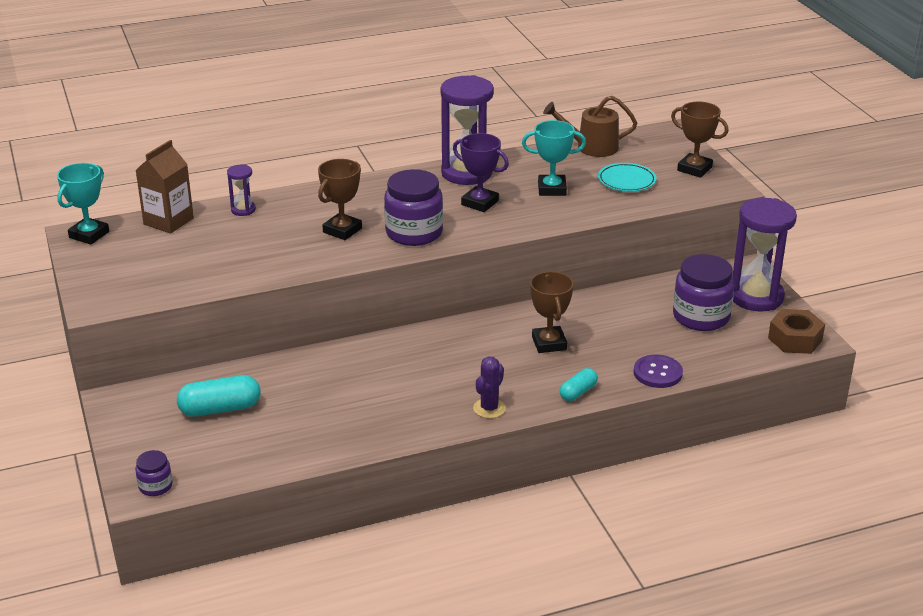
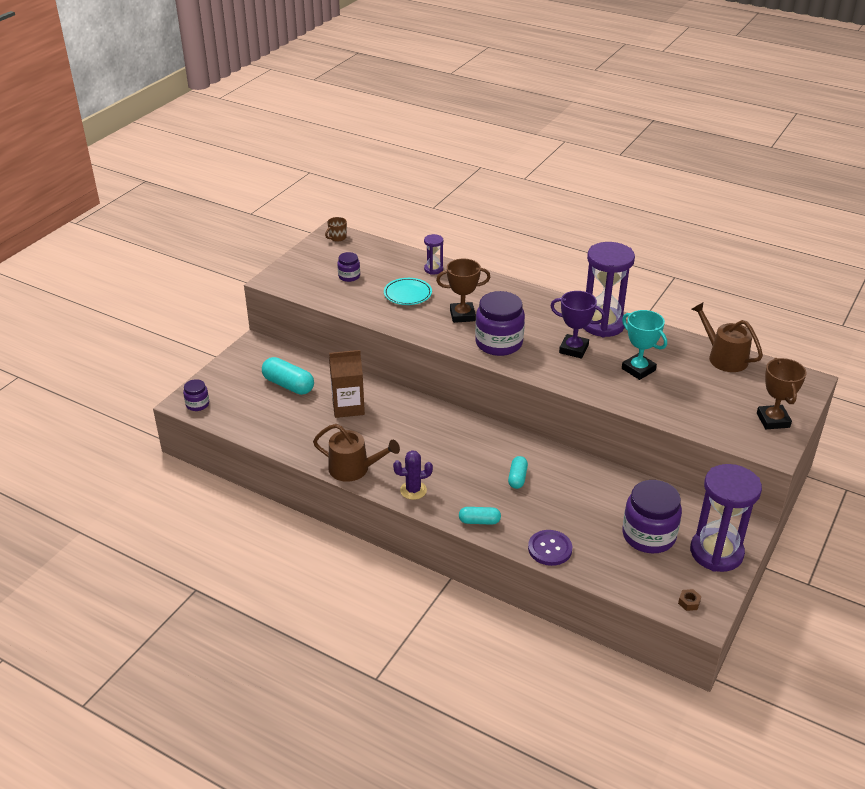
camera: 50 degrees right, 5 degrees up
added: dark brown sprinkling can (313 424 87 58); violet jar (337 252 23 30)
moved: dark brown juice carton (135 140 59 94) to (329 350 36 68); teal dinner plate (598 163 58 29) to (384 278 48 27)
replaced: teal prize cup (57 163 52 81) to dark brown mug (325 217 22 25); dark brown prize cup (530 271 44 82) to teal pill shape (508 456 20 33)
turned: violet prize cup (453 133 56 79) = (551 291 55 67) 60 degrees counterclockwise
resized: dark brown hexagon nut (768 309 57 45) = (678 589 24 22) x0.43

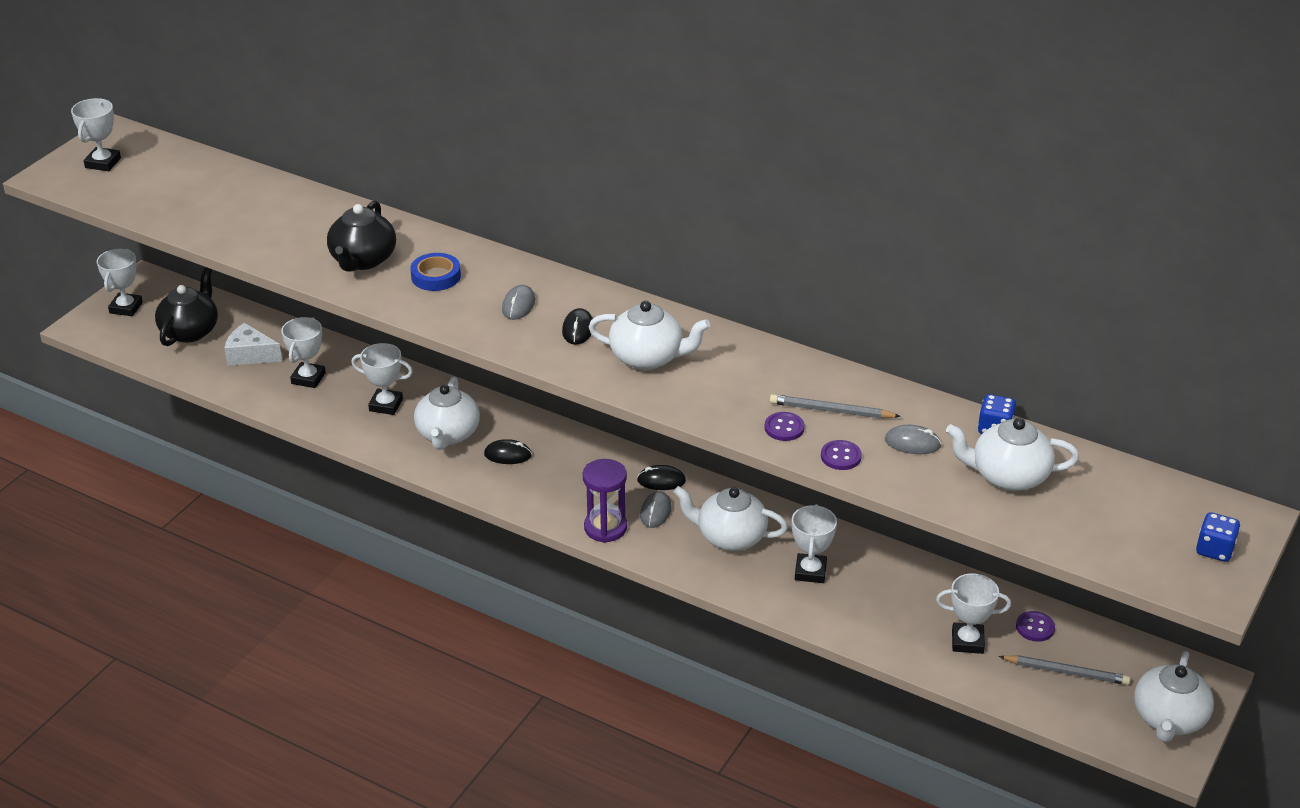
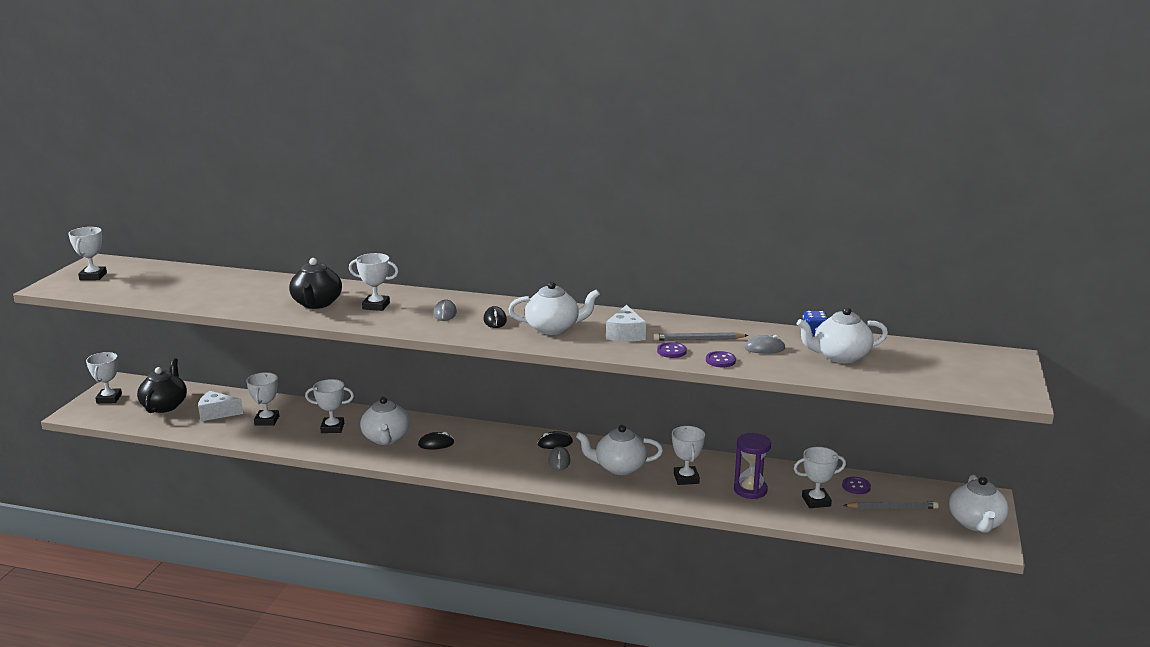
camera: 15 degrees left, 15 degrees down
removed: cobalt dice (1196 512 44 50)
added: white cheese wedge (606 305 40 36)
moved: violet sandglass (583 459 44 84) to (734 433 37 66)
replaced: cobalt sticky tape (410 253 51 38) to white prize cup (349 253 49 58)

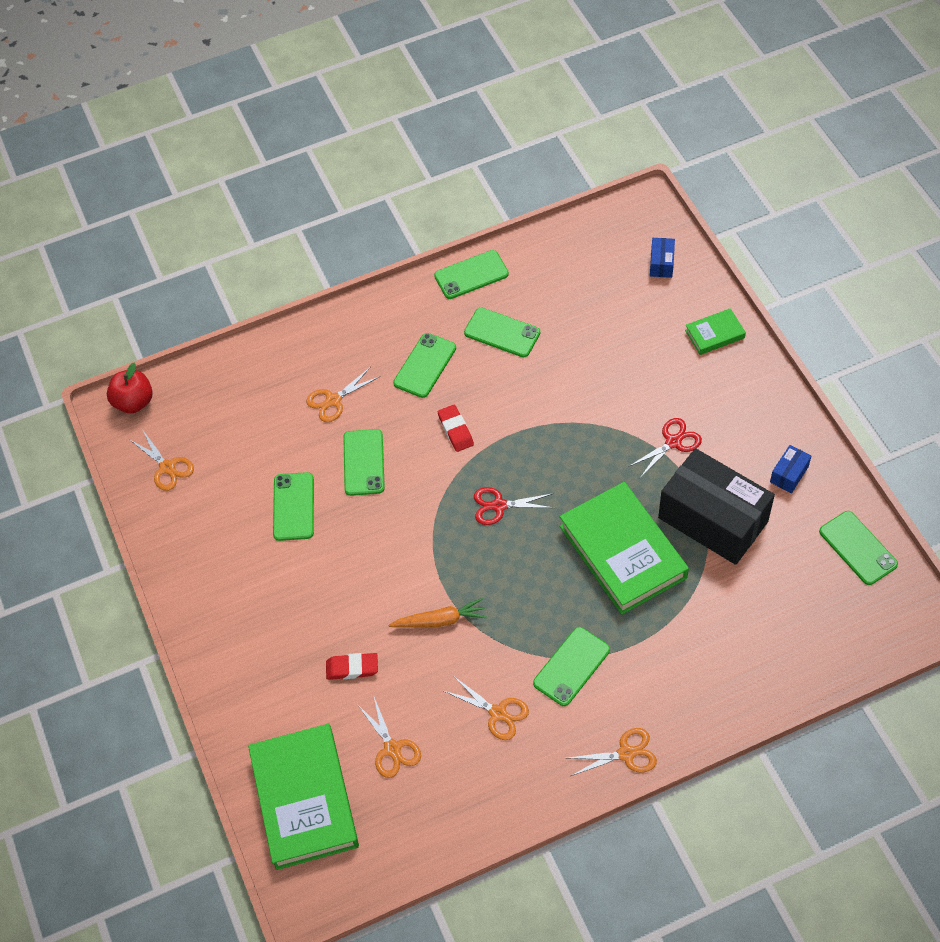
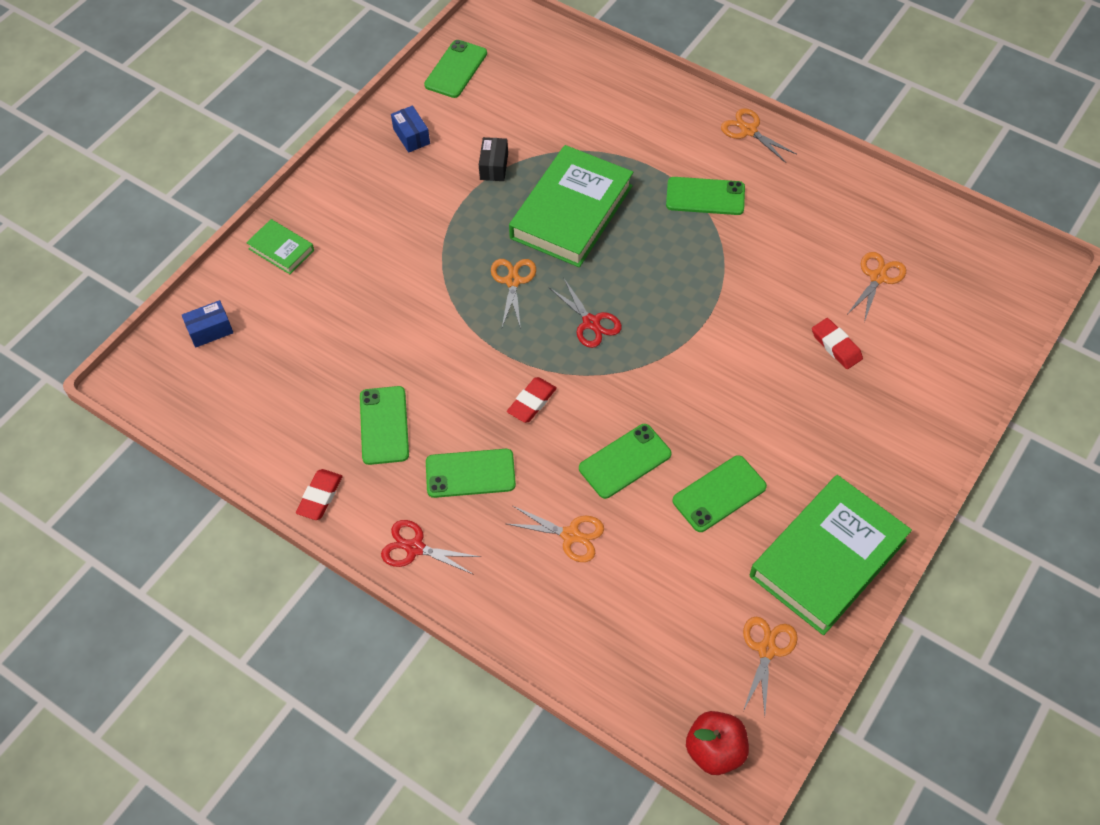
camera: 125 degrees left, 0 degrees up
removed: bright orange toy carrot (389 598 98 30)
moved: emerald hardcover (248 724 111 146) to (750 475 162 160); bright orange pair of scissors (444 677 85 63) to (491 259 45 70); scarlet pair of scissors (628 418 74 60) to (381 520 100 55)
replaced: emerald phone (434 250 75 49) to scarlet pencil eraser (296 469 47 51)
turned: cobalt package (770 445 41 48) = (391 106 39 47) 60 degrees clockwise
resized: ebony package (658 448 117 117) = (479 137 29 44) x0.41

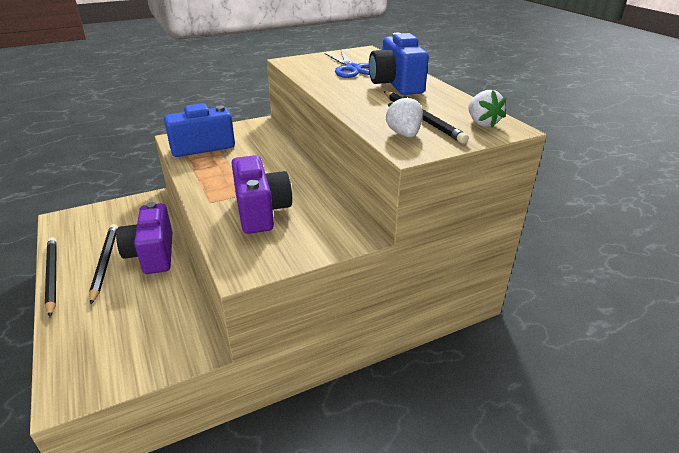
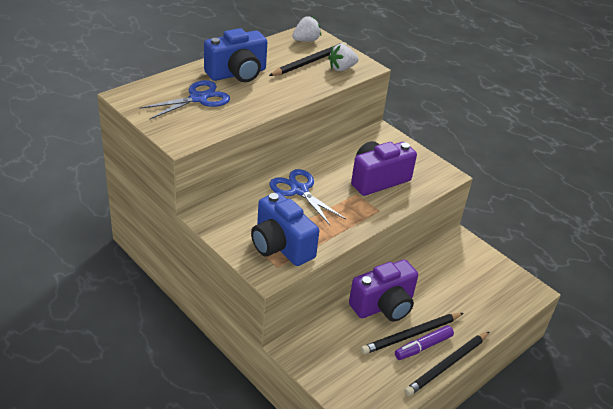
camera: 110 degrees left, 5 degrees up
added: cobalt pair of scissors (269 169 77 56); violet felt pen (395 325 59 35)

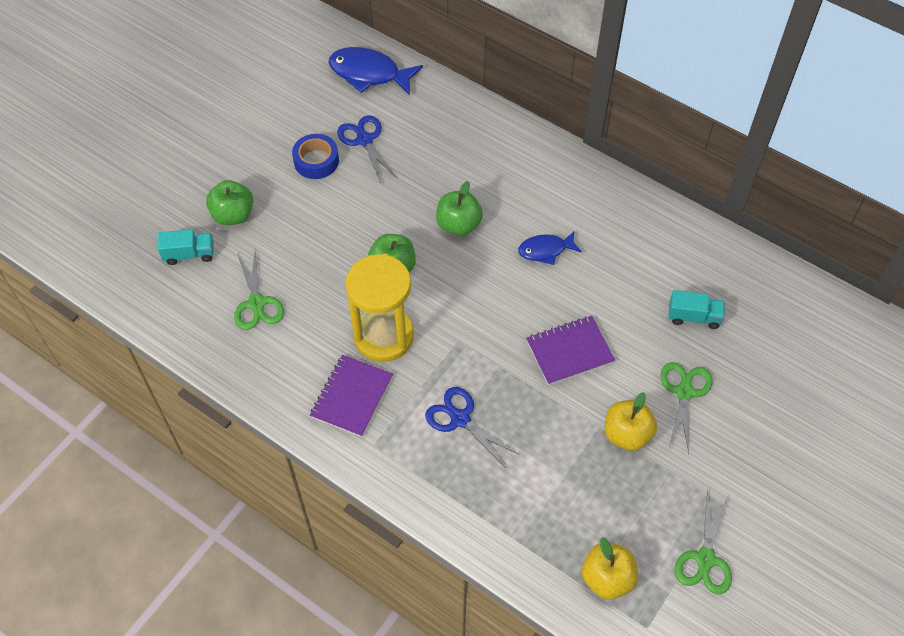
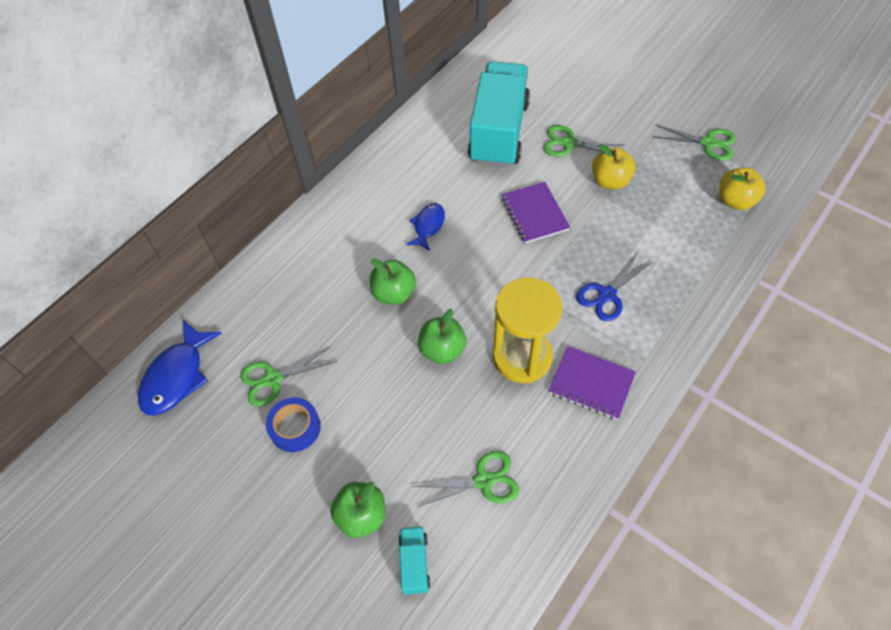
camera: 85 degrees left, 0 degrees up
recoloured: cobalt pair of scissors (337 115 60 68) to emerald pair of scissors (240 346 97 61)
turned: cobalt toy fish (518 230 64 35) = (406 203 39 48) 150 degrees counterclockwise
resized: teal toy truck (669 290 56 39) = (468 61 62 107) x2.47

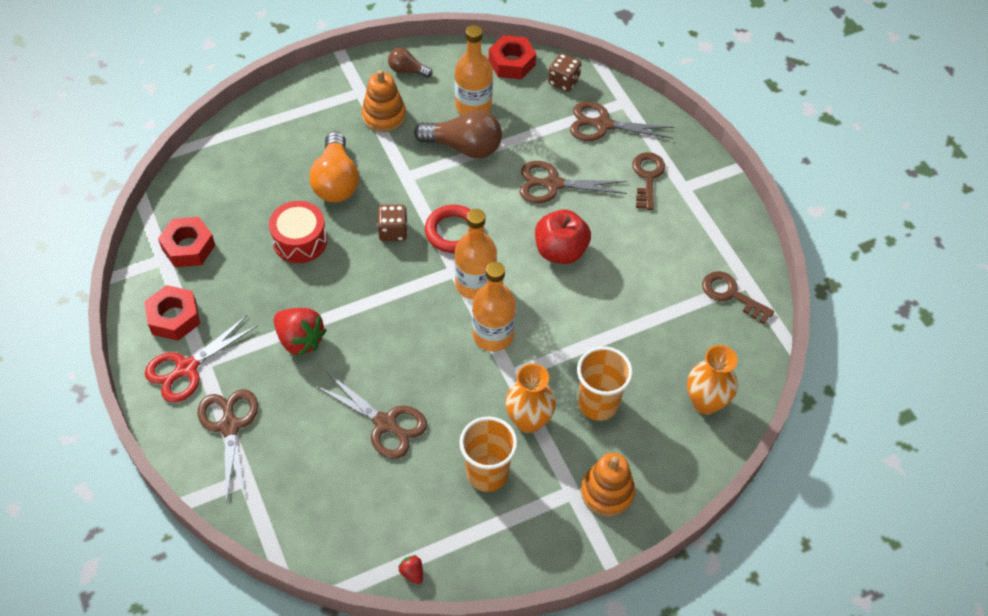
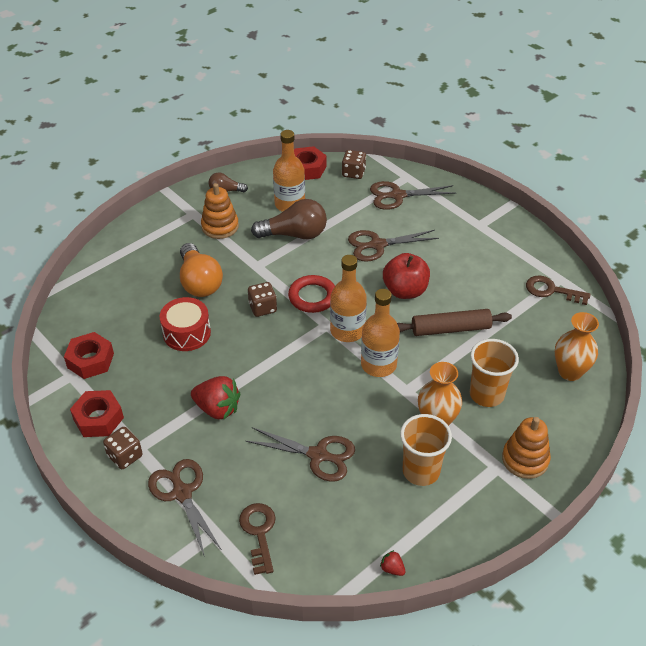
camera: 15 degrees left, 10 degrees down
added: dark brown rolling pin (397 309 115 27)
moved: dark brown door key (632 152 33 58) to (239 503 37 72)
replaced: scarlet pair of scissors (145 315 113 87) to dark brown dice (103 427 40 42)

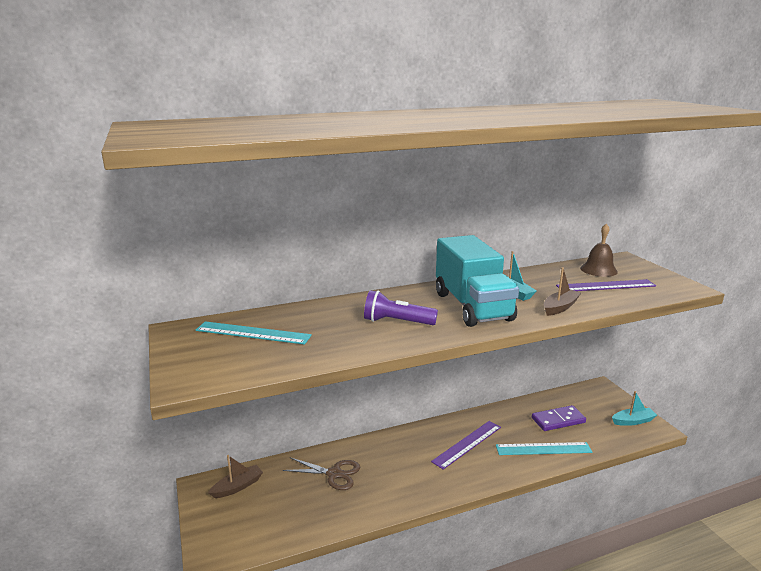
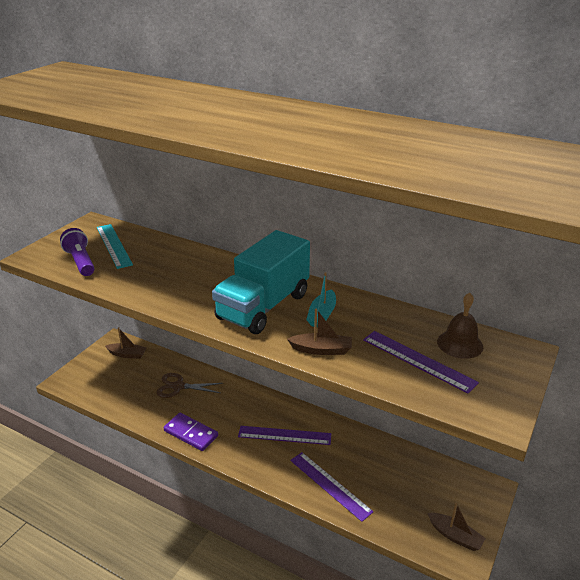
camera: 50 degrees right, 10 degrees up
moved: violet torch (364 290 74 35) to (60 228 35 48); violet domino (532 405 54 26) to (164 413 54 38)
recoloured: teal straightedge (496 442 96 13) to violet straightedge (290 452 84 70); teal boat (612 391 45 35) to dark brown boat (428 503 58 48)
turned: dark brown pair of scissors (283 457 77 33) = (156 373 67 25) 120 degrees clockwise

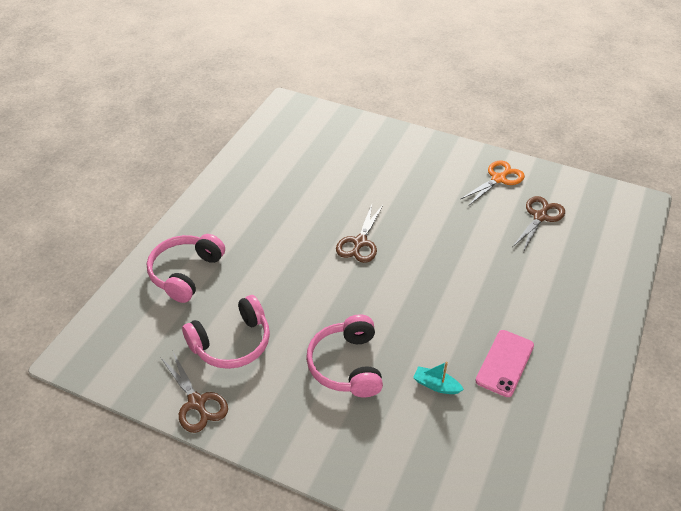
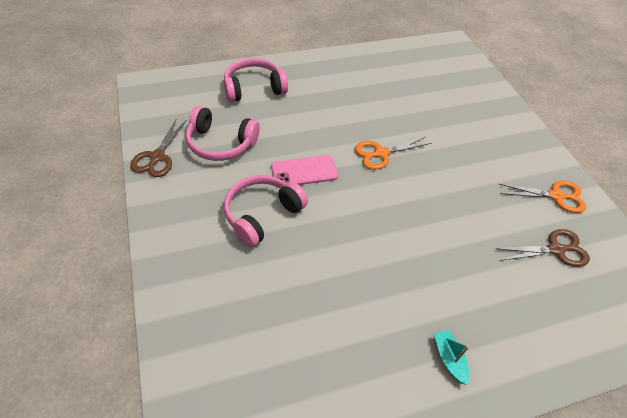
camera: 45 degrees right, 5 degrees up
moved: teal boat (413 362 51 32) to (434 330 36 55); rose-pink phone (475 330 59 67) to (271 155 67 30)
recoloured: dark brown pair of scissors (336 205 47 58) to bright orange pair of scissors (355 137 77 33)

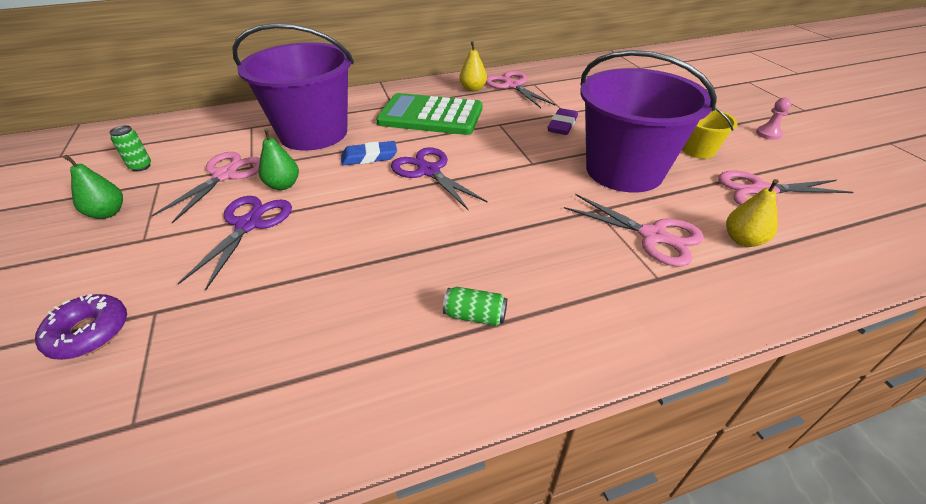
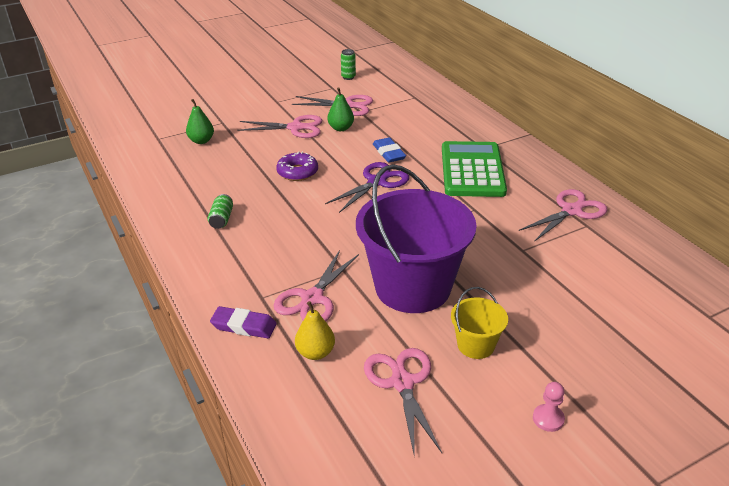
camera: 80 degrees right, 5 degrees down
removed: violet pail (232 23 122 127); yellow pear (460 41 27 51)
moved: violet doughnut (35 294 92 66) to (276 151 42 30); emerald pear (63 155 60 64) to (186 99 28 45); violet pencil eraser (548 108 30 27) to (210 306 67 32)
recoloured: violet pair of scissors (177 196 115 94) to rose-pink pair of scissors (237 115 85 23)

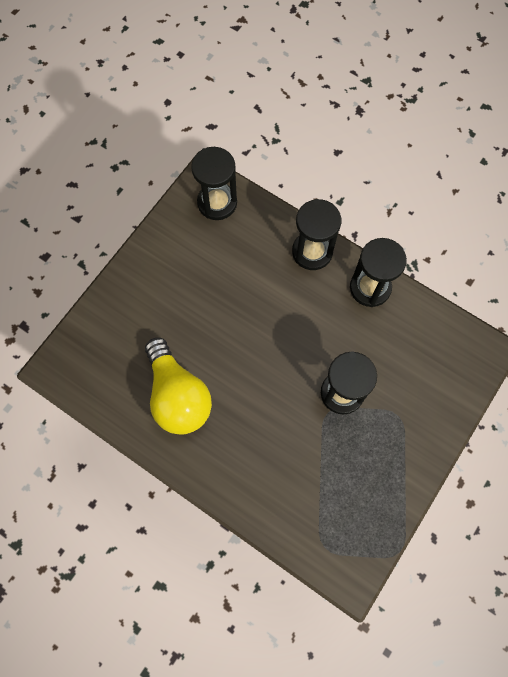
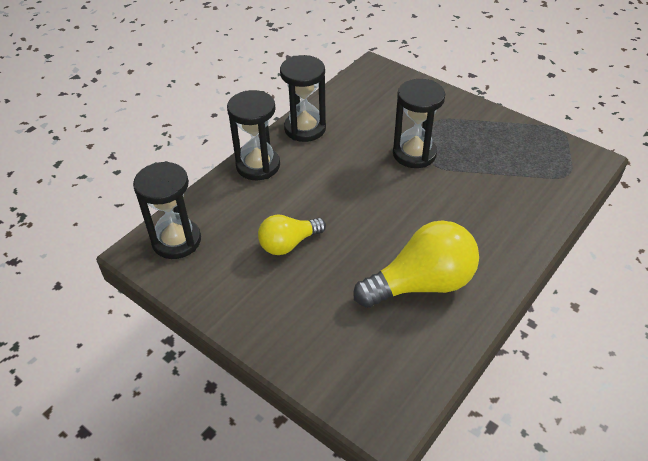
camera: 85 degrees left, 25 degrees down
added: yellow light bulb (258 215 68 40)

